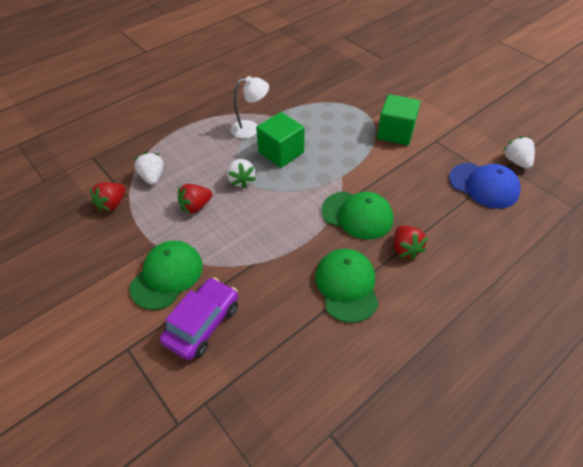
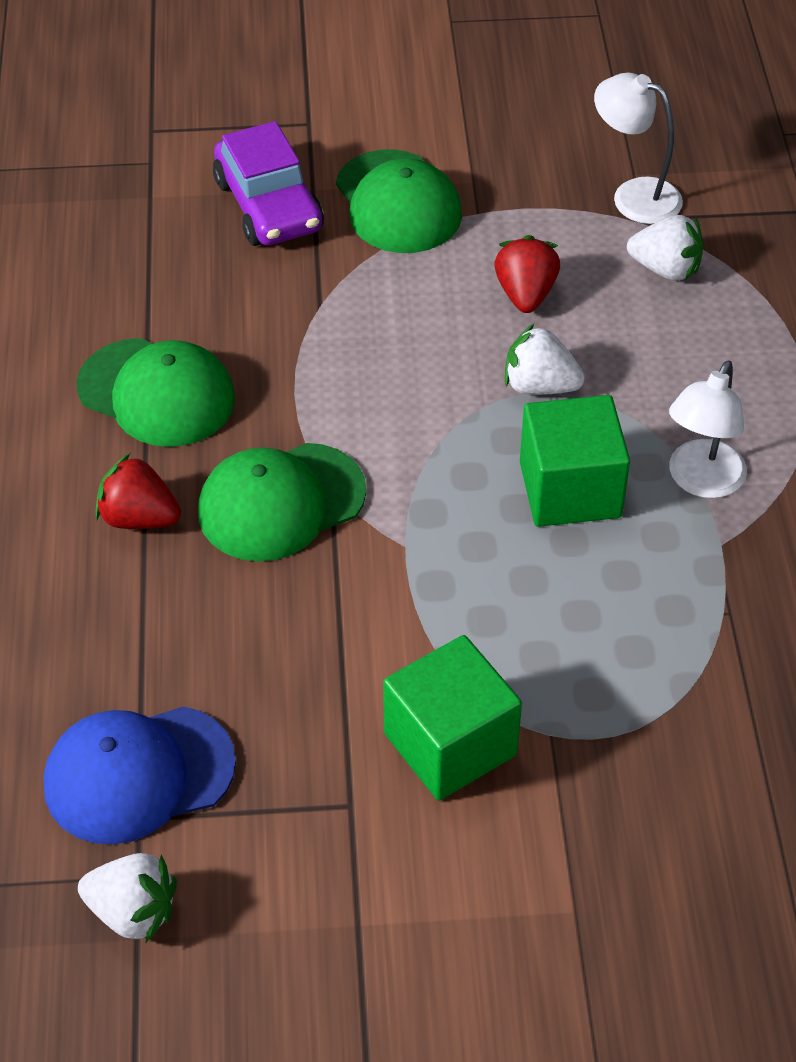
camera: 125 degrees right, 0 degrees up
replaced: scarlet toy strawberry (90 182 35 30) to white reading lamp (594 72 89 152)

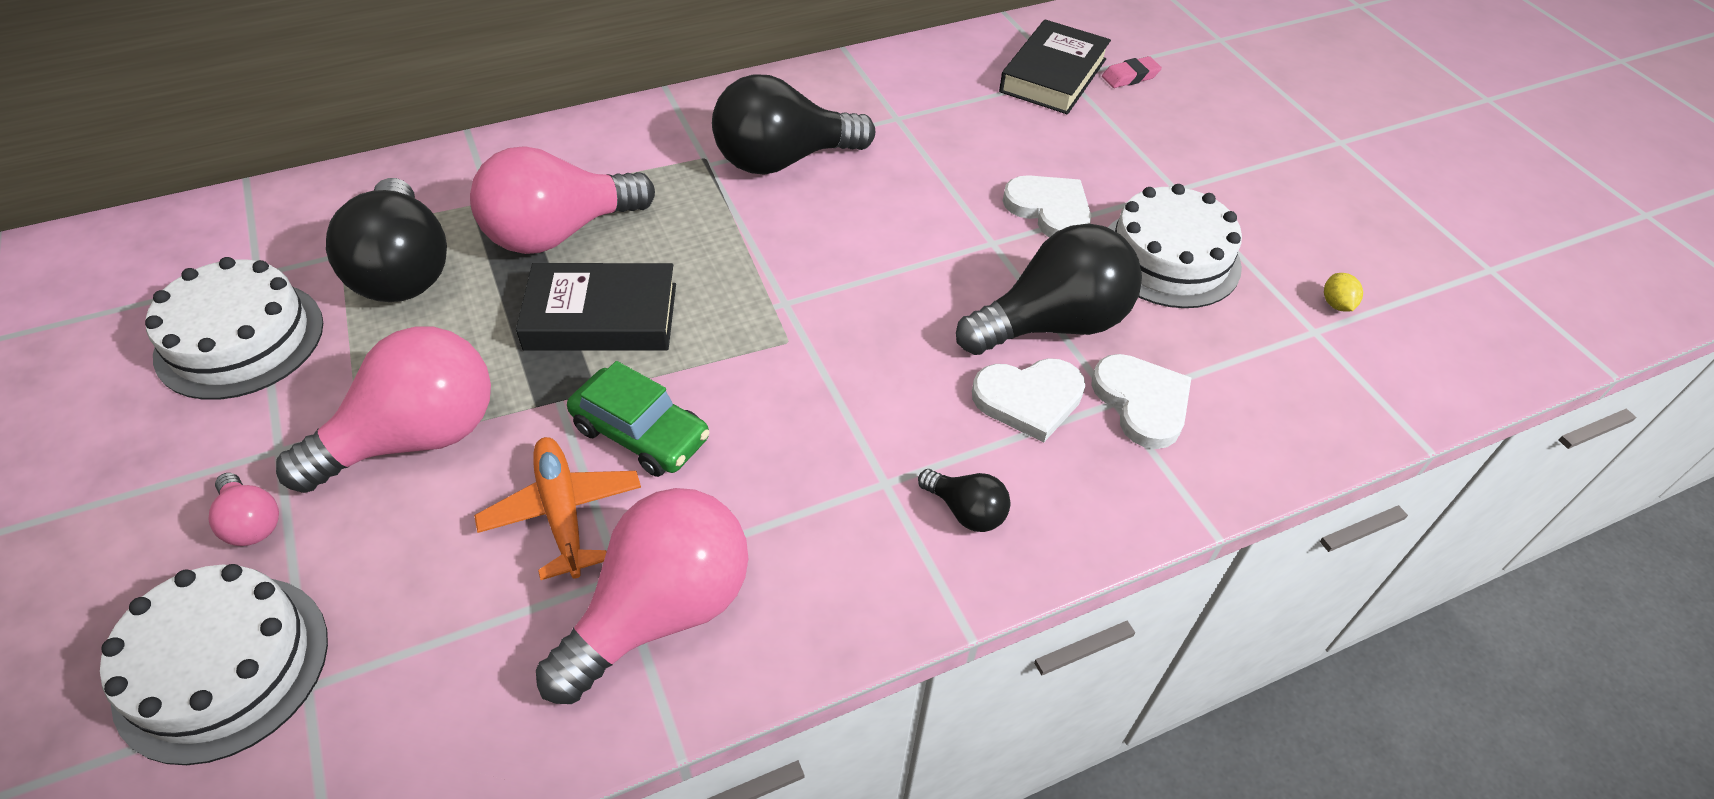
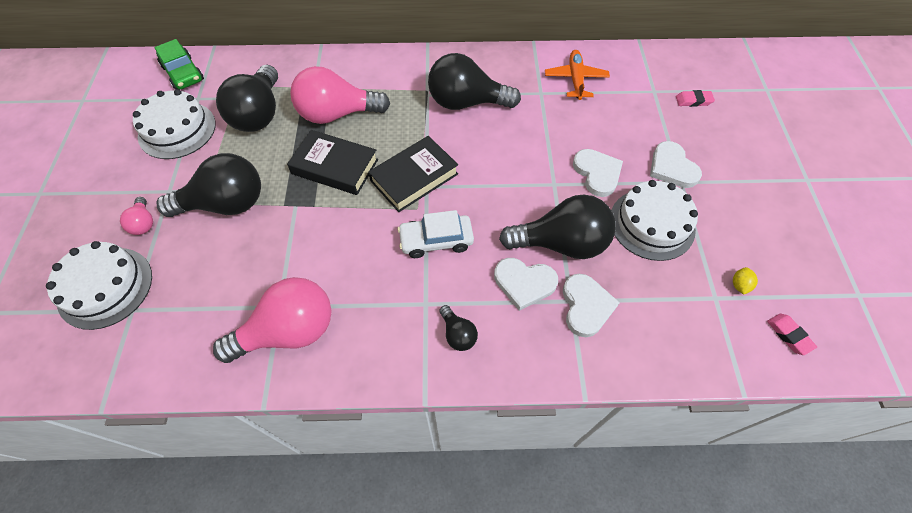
camera: 25 degrees right, 10 degrees up
added: white toy car (397 210 77 48); white heart (650 141 52 47); rose-pink pencil eraser (767 314 50 41)
moved: bright orange plane (474 437 167 143) to (545 50 65 50); emerald toy car (567 361 143 116) to (154 39 50 51); ebony hardcover (999 19 112 96) to (368 136 90 76)
recoloured: rose-pink light bulb (276 326 215 167) to ebony light bulb (157 153 104 64)

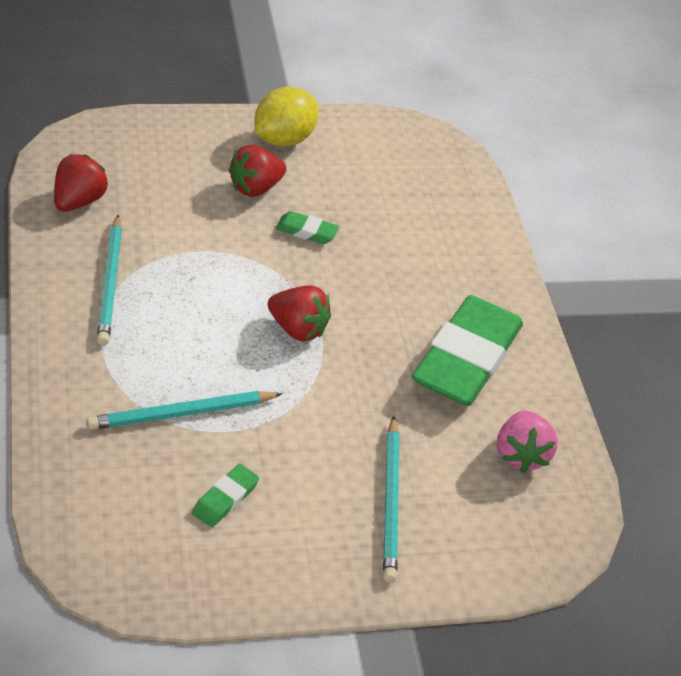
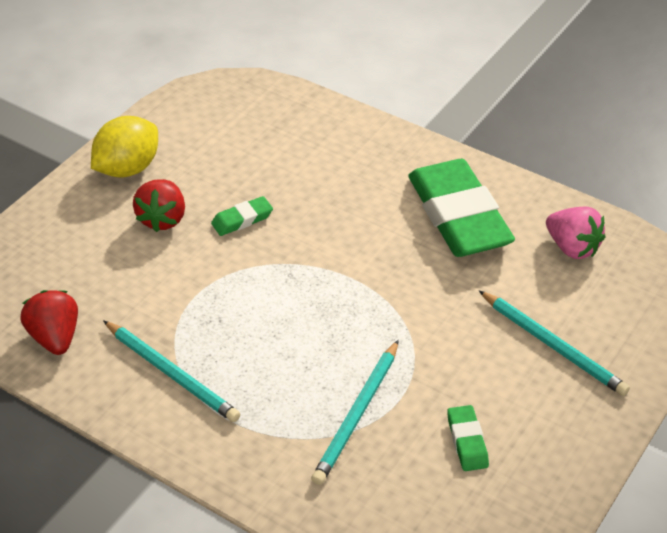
camera: 40 degrees left, 0 degrees up
removed: scarlet toy strawberry (268 285 63 57)
turned: yellow lemon (254 87 64 60) = (91 116 67 62) 45 degrees clockwise

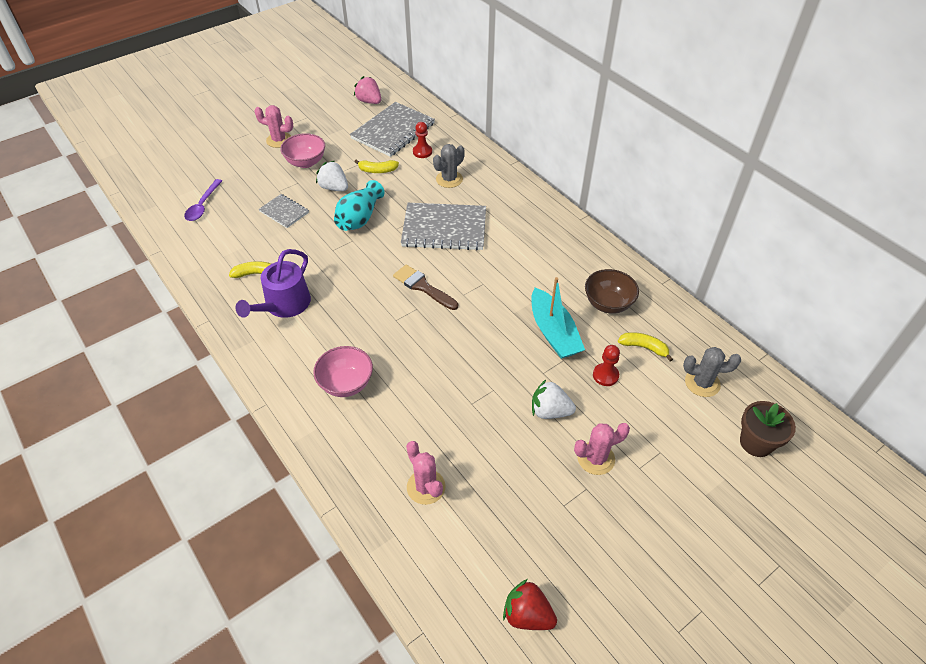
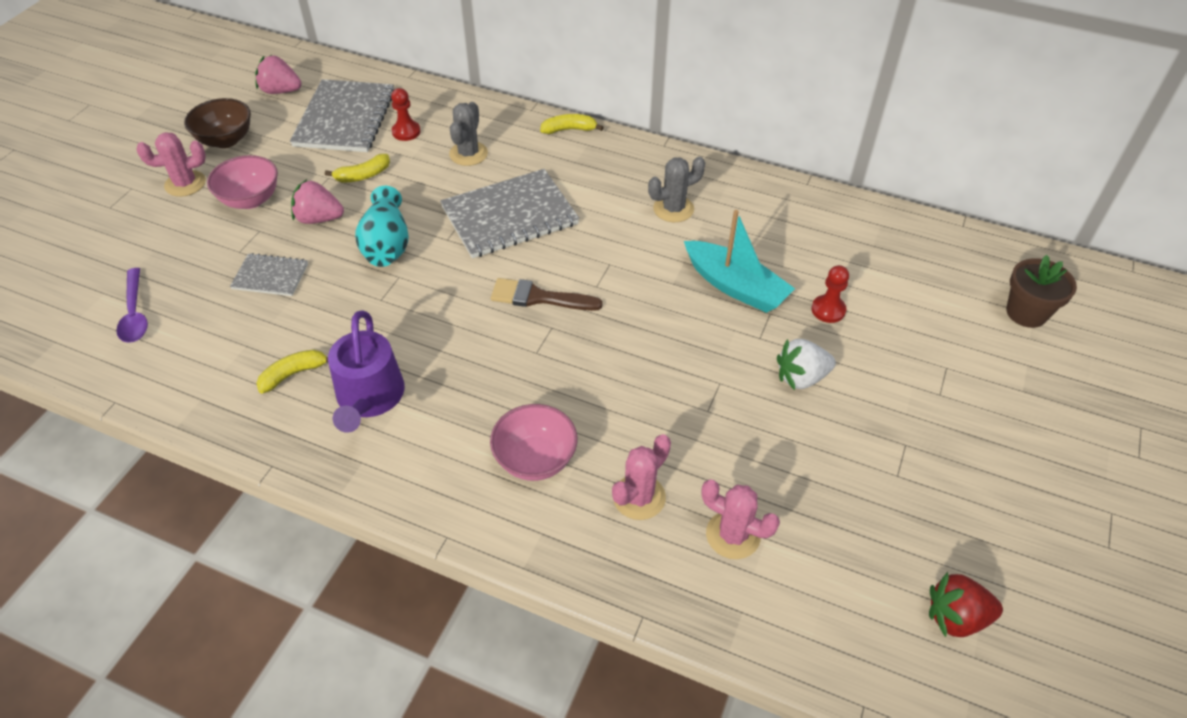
camera: 30 degrees left, 0 degrees up
moved: rose-pink prickly plant (574 423 56 52) to (612 434 59 86); dark brown serving bowl (585 269 54 45) to (184 98 67 50); yellow banana (618 332 55 29) to (540 114 64 20); ash-grey prickly plant (683 347 58 50) to (648 156 57 66)
recoloured: white toy strawberry (316 161 32 30) to rose-pink toy strawberry (291 179 53 45)

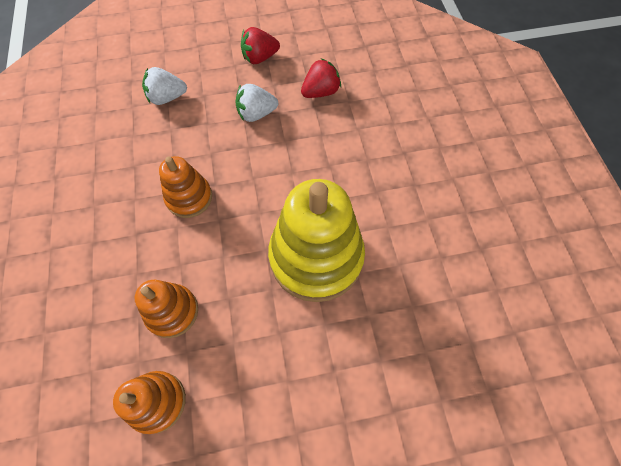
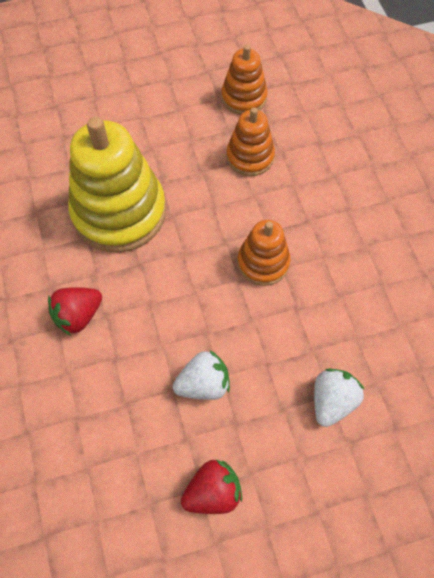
camera: 175 degrees right, 0 degrees up
moved: scarlet toy strawberry (301 58 40 40) to (48 287 54 49)
turned: white toy strawberry (142 67 45 38) = (314 369 50 58) 45 degrees counterclockwise

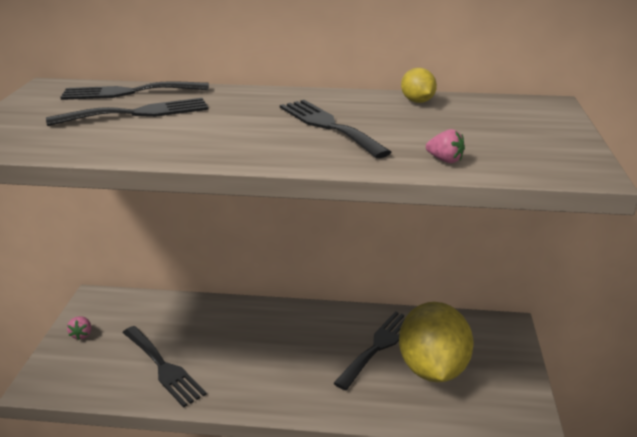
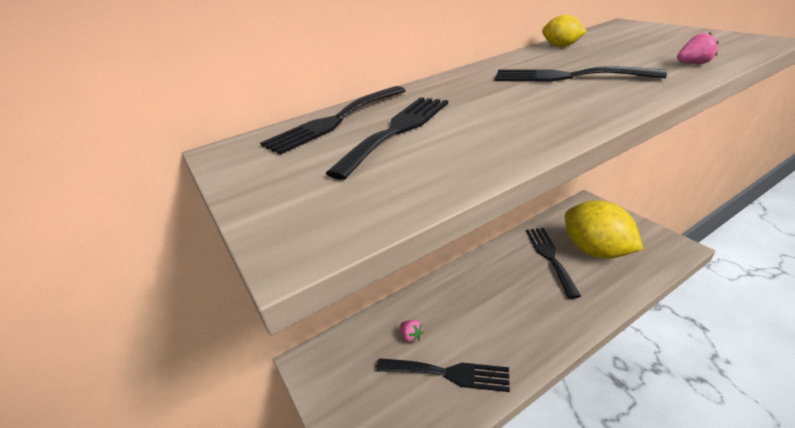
camera: 35 degrees left, 5 degrees up
moved: rose-pink toy strawberry (67 316 24 24) to (400 320 24 23)

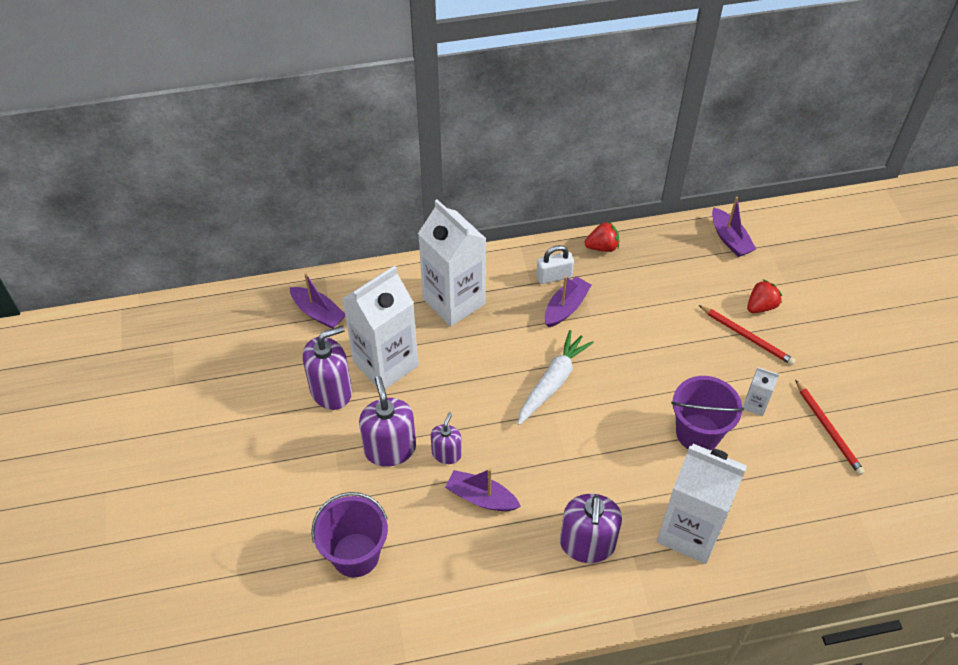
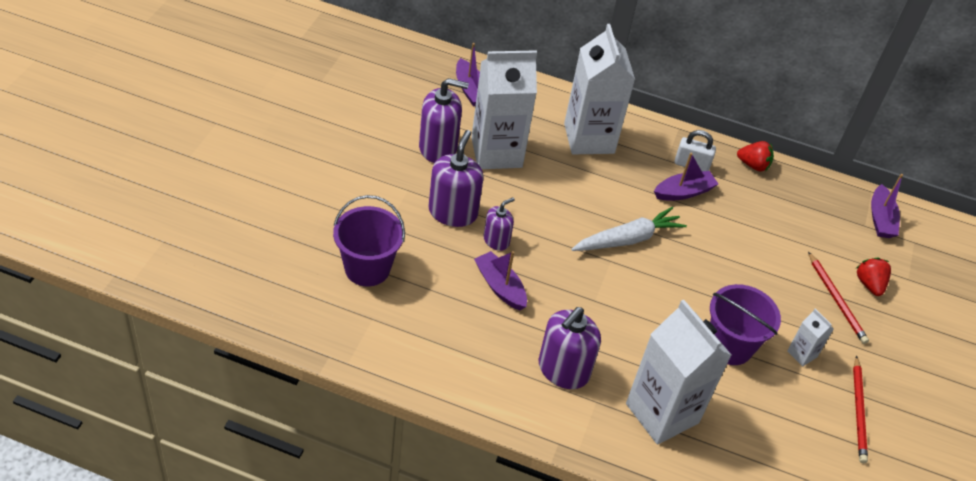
camera: 25 degrees right, 5 degrees down
turned: scarlet toy strawberry (747 279 35 34) = (857 258 34 38) 90 degrees counterclockwise

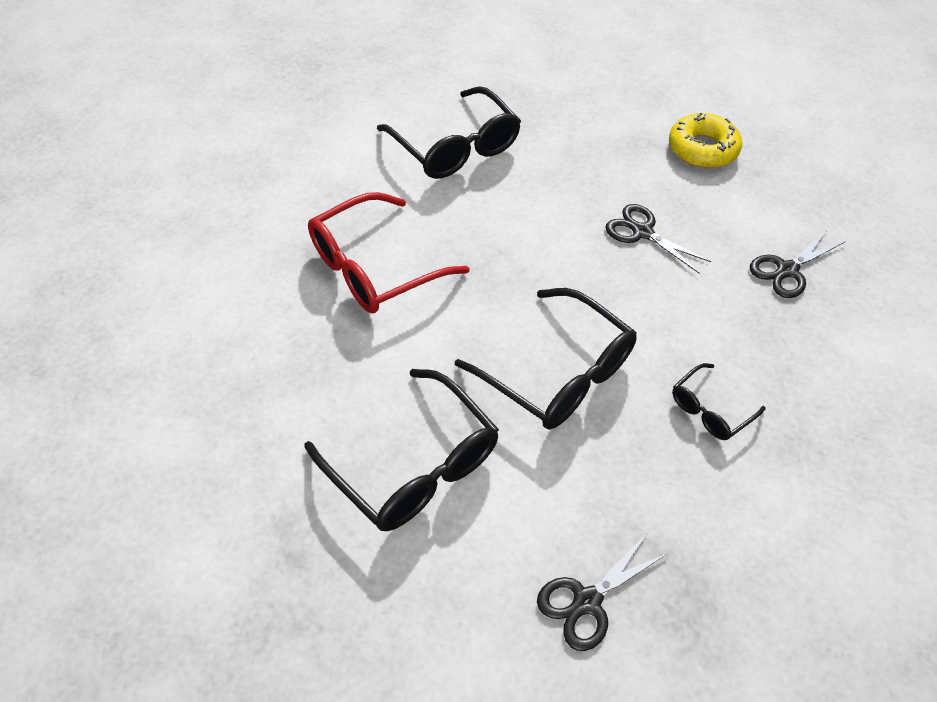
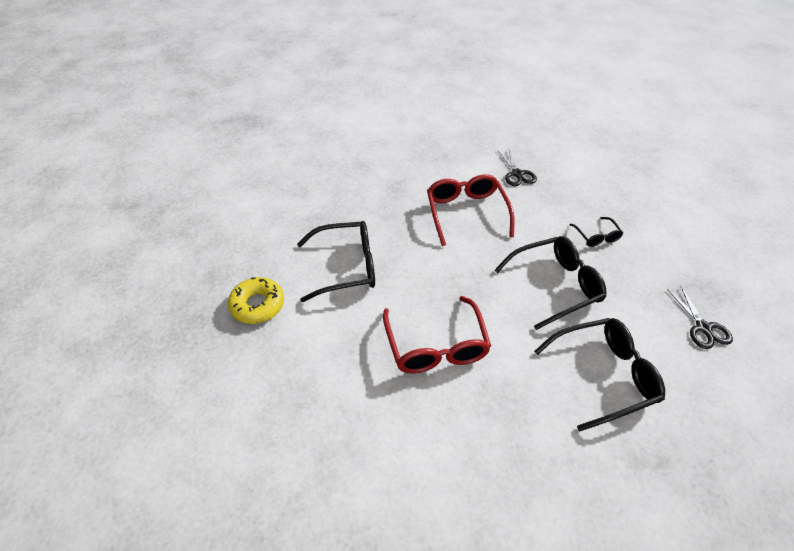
camera: 65 degrees left, 5 degrees down
moved: yellow doughnut (669 113 73 55) to (228 277 56 47)
replaced: ebony pair of scissors (605 204 106 69) to scarlet glasses (427 174 88 72)

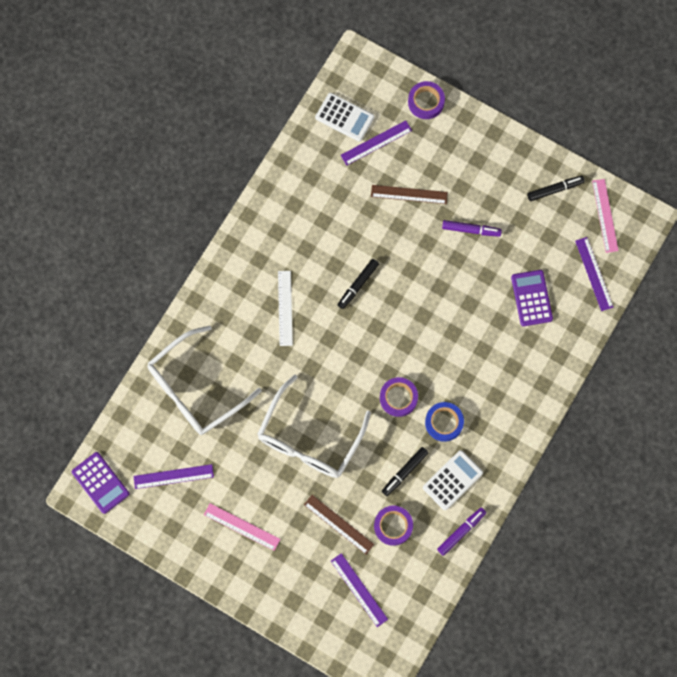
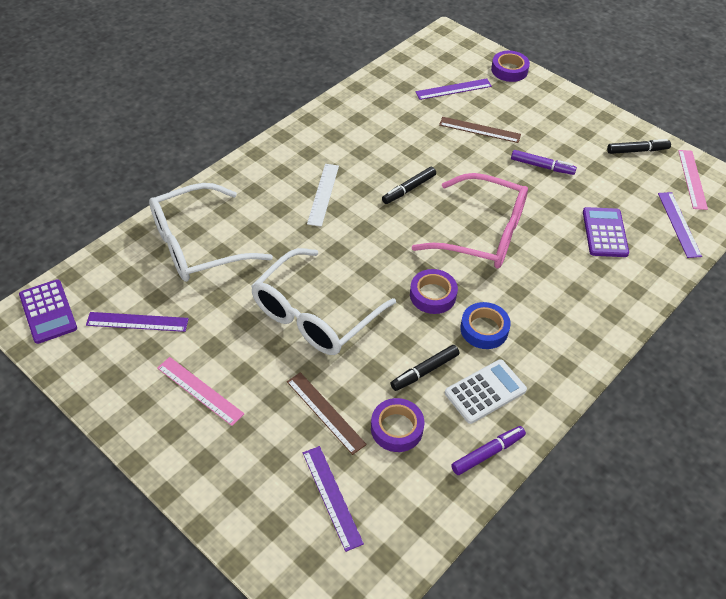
camera: 10 degrees right, 25 degrees down
removed: white pocket calculator (315 93 59 49)
added: rose-pink glasses (412 173 116 95)

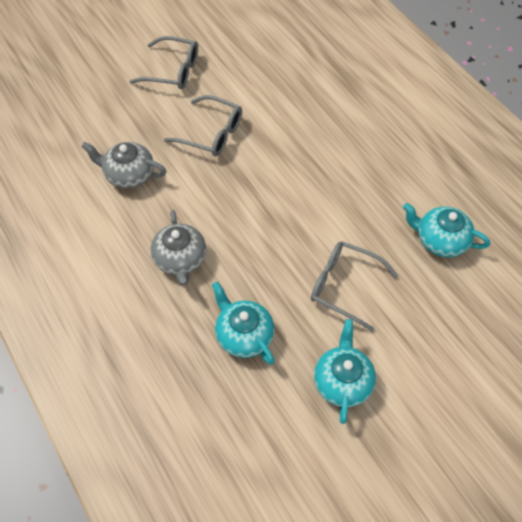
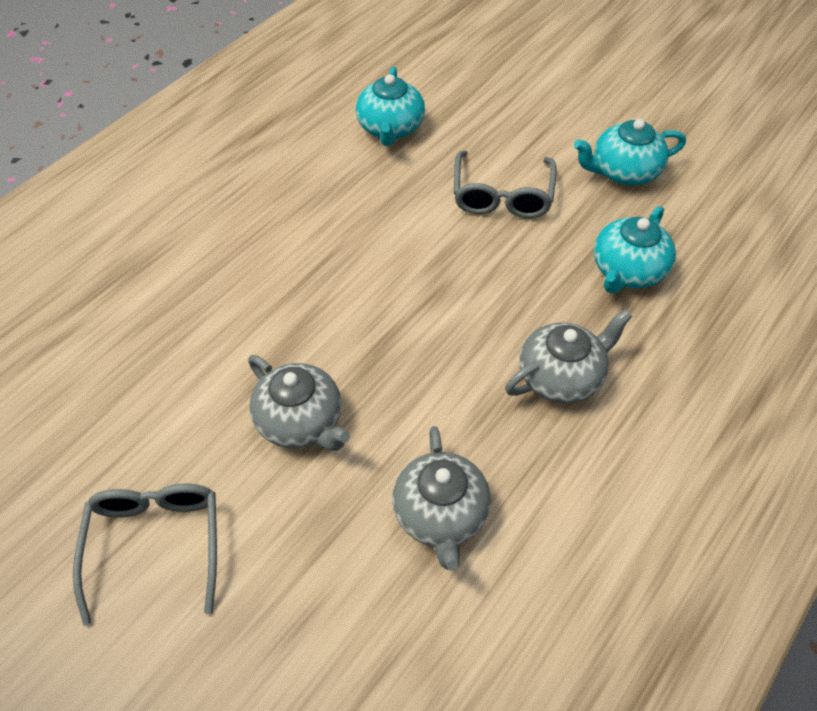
camera: 110 degrees left, 5 degrees down
replaced: ash-grey glasses (164 95 78 62) to ash-grey china teapot (248 355 102 96)

